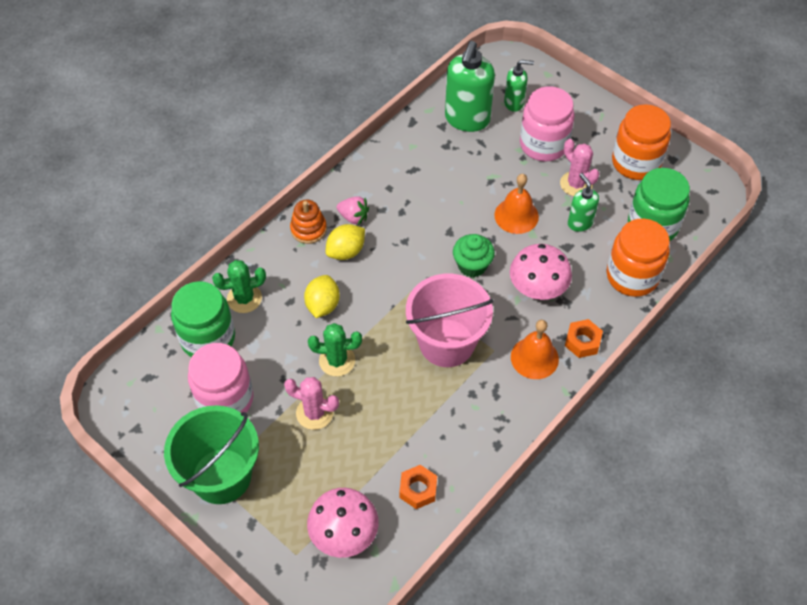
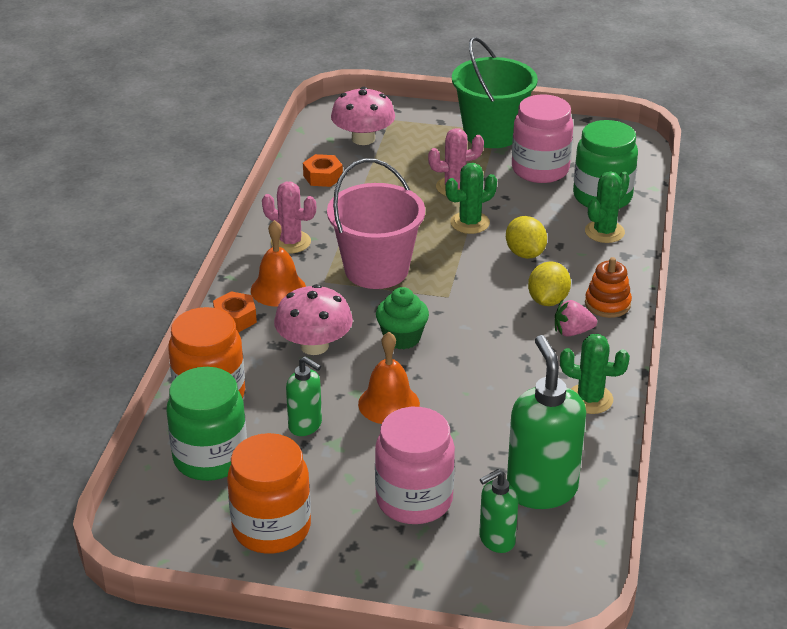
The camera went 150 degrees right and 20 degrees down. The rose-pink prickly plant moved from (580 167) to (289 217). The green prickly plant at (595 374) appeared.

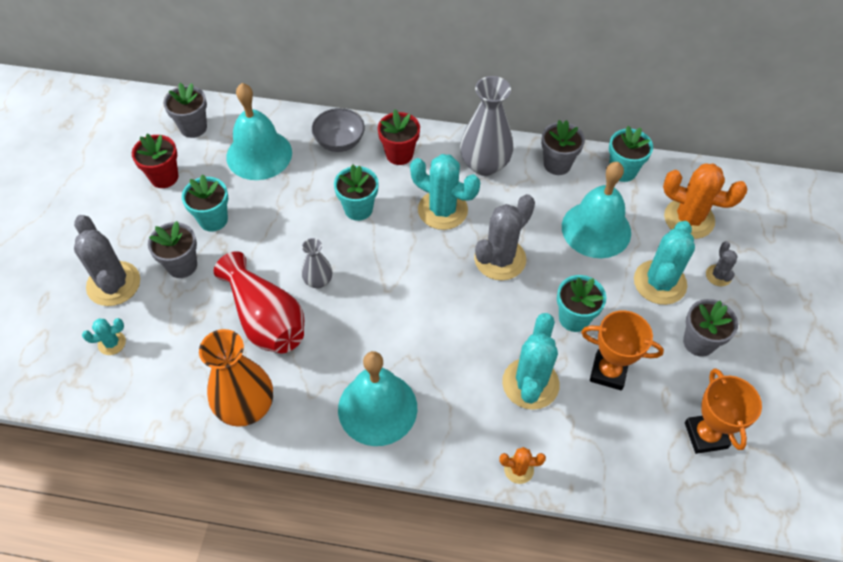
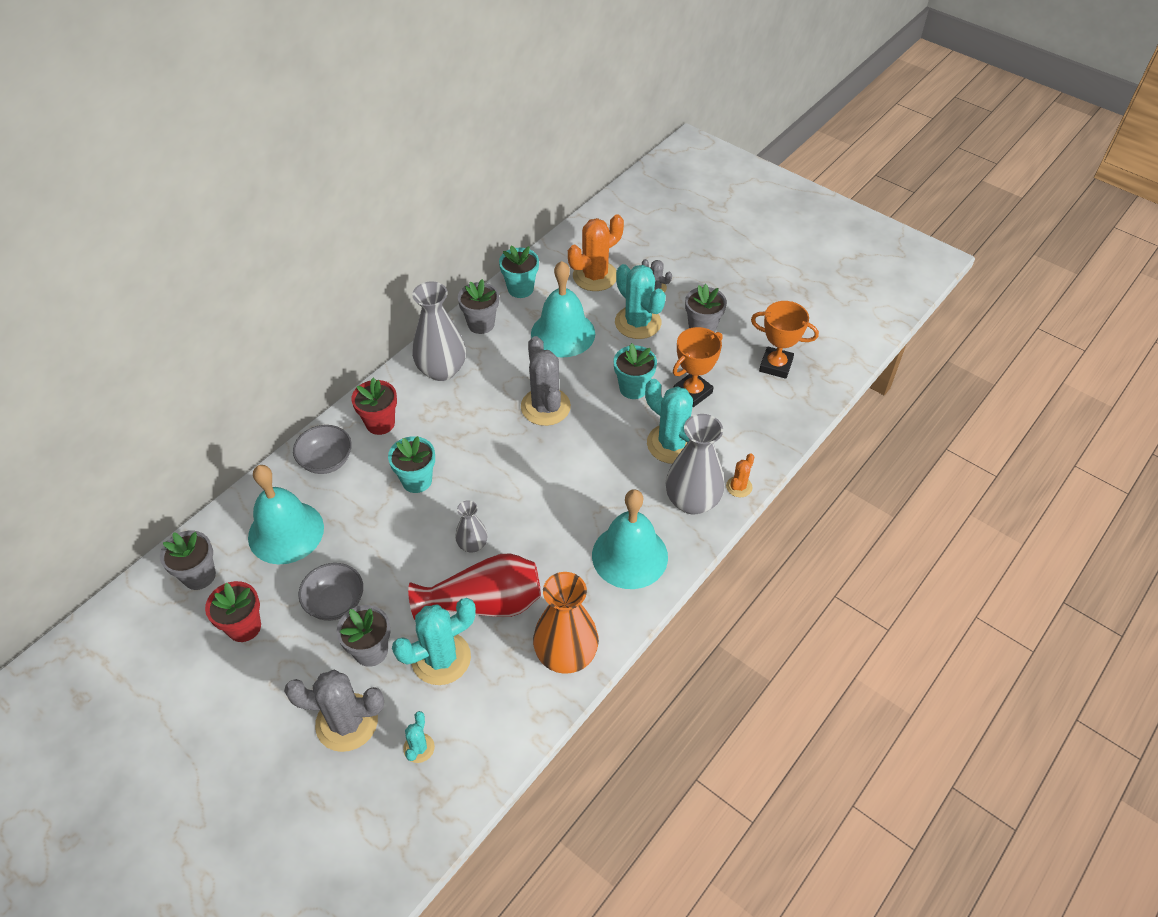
The camera went 60 degrees left and 5 degrees down. The aqua flower pot at (205 202) was replaced by the gray bowl at (330 592). The aqua prickly plant moved from (445 192) to (434 641). The gray vase at (695 464) appeared.

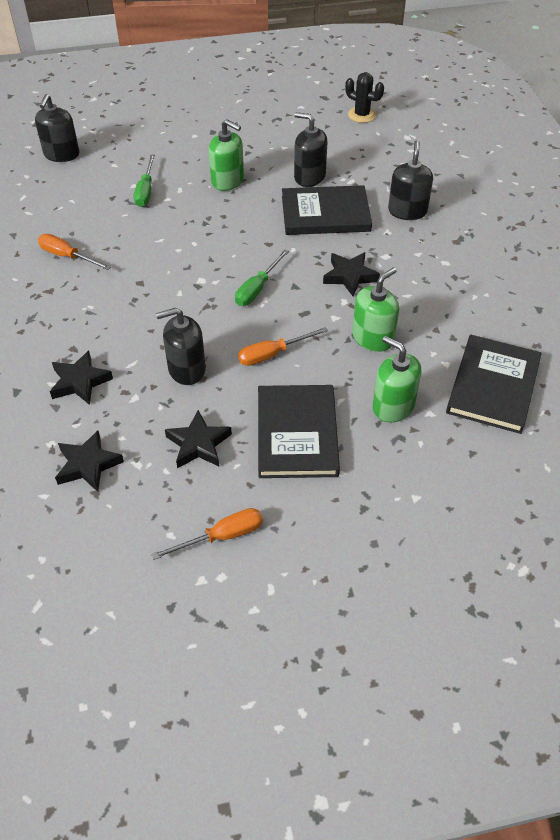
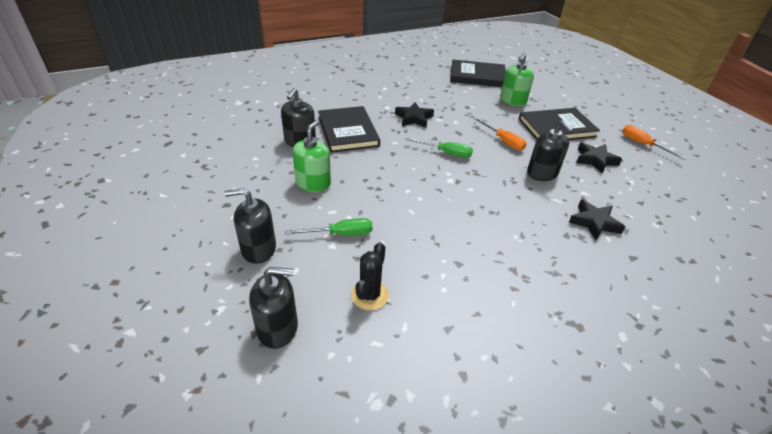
The camera went 105 degrees left and 10 degrees down. The orange flat screwdriver at (74 252) disappeared. The jet-black star shape at (89 461) disappeared. The jet-black prickly plant moved from (364 97) to (370 276). The green soap pump at (375 309) disappeared. The jet-black soap pump moved from (410 180) to (250 226).

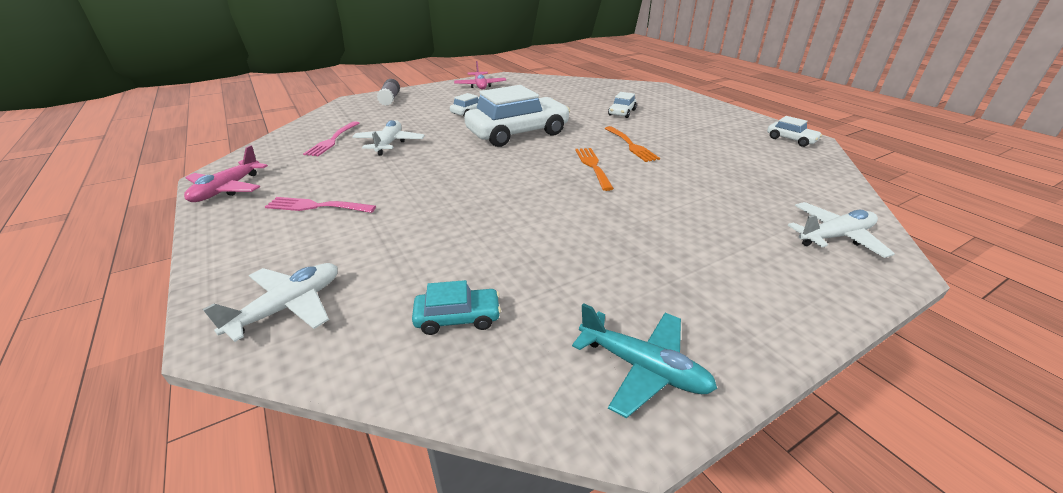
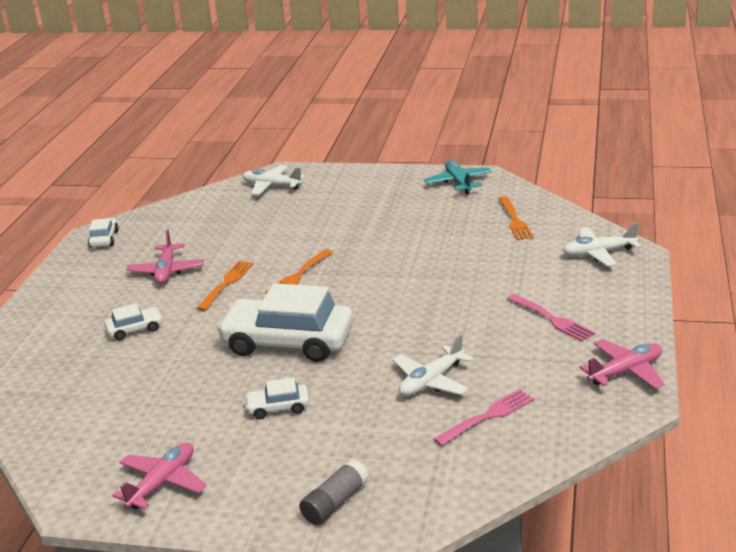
The camera went 135 degrees left and 5 degrees down. The aqua car at (456 307) was replaced by the orange fork at (516 218). The rose-pink aeroplane at (165 257) appeared.

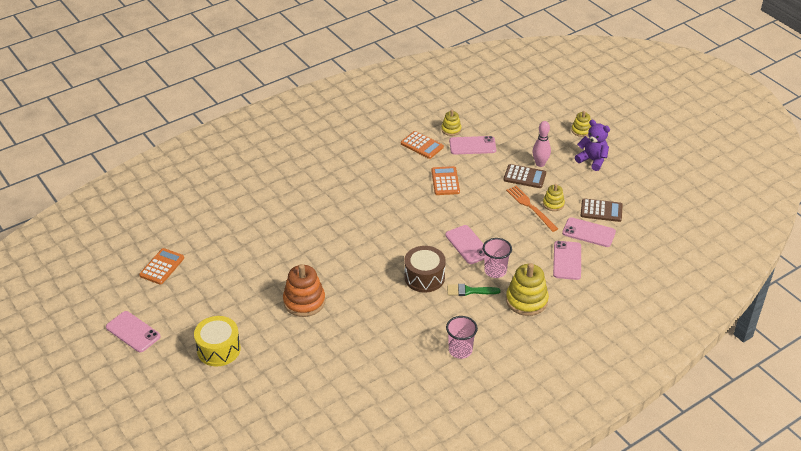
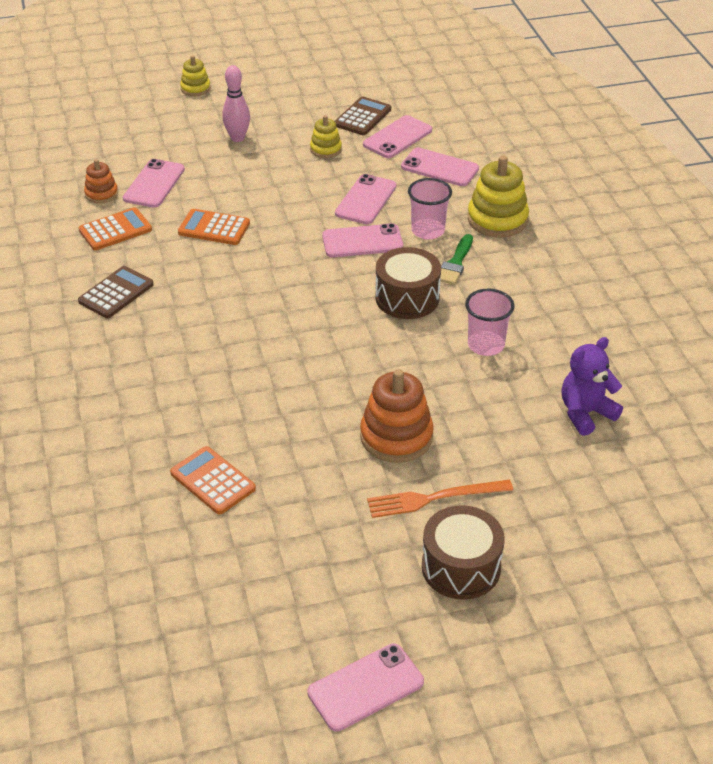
The camera went 70 degrees left and 0 degrees up. The orange adding machine moved from (161 266) to (213 480). The bright yellow snare drum at (217 341) became the brown snare drum at (463 552). The bright yellow stacking rings at (451 123) became the orange stacking rings at (101 181). The rose-pink beaker moved from (462 337) to (489 322). The brown adding machine moved from (525 176) to (116 292). The orange fork moved from (532 209) to (440 499). The purple teddy moved from (592 145) to (592 386). The rose-pink phone at (365 199) appeared.

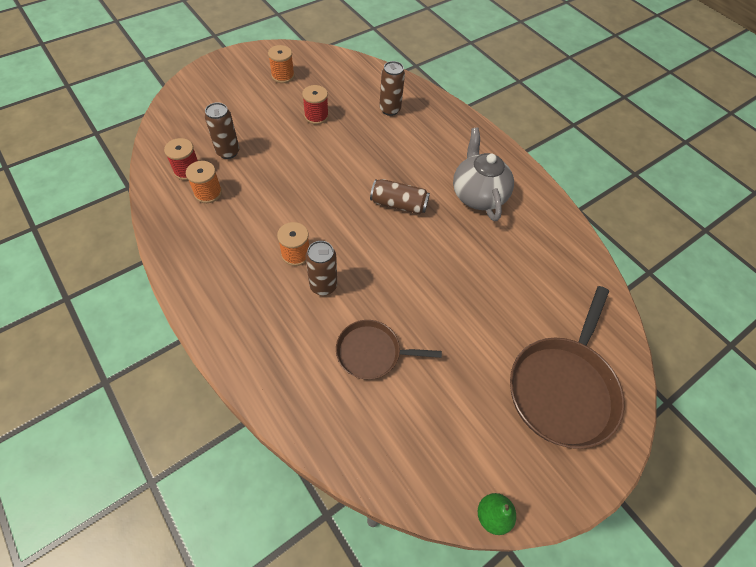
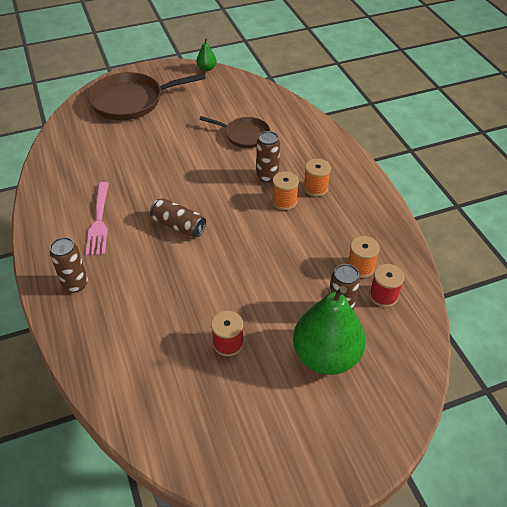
The camera went 160 degrees left and 10 degrees down. The orange spool moved from (281 64) to (317 177). The brown can moved from (392 88) to (69 265). The gray teapot at (483 174) was replaced by the rose-pink fork at (97 219). The brown frying pan at (567 367) turned 150 degrees counterclockwise. The green pear fruit at (329 330) appeared.

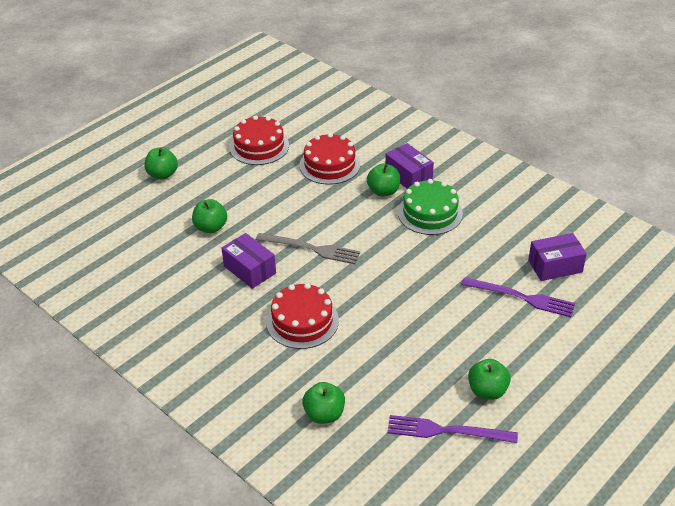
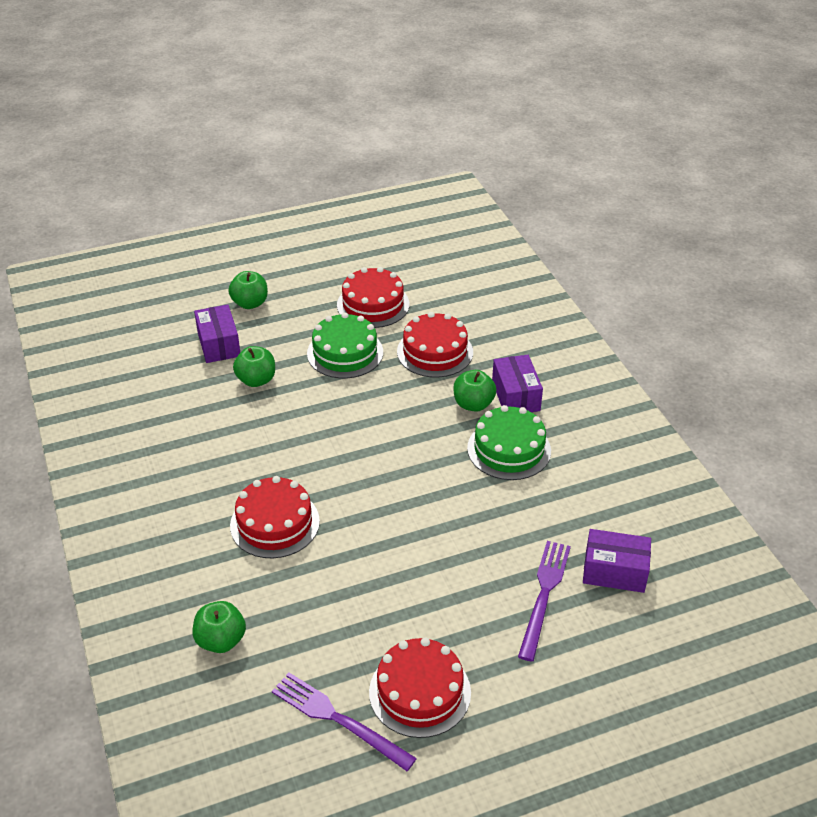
The camera went 25 degrees right and 0 degrees up. The purple parcel moved from (248 261) to (217 333). The gray fork at (308 248) disappeared. The purple fork at (518 297) turned 120 degrees counterclockwise. The green toy apple at (489 379) was replaced by the scarlet cake at (420 687). The green cake at (345 345) appeared.

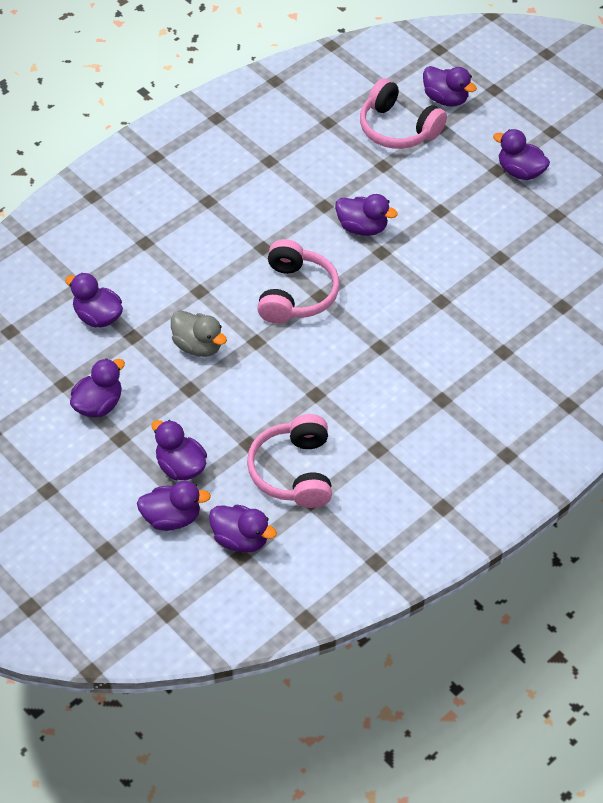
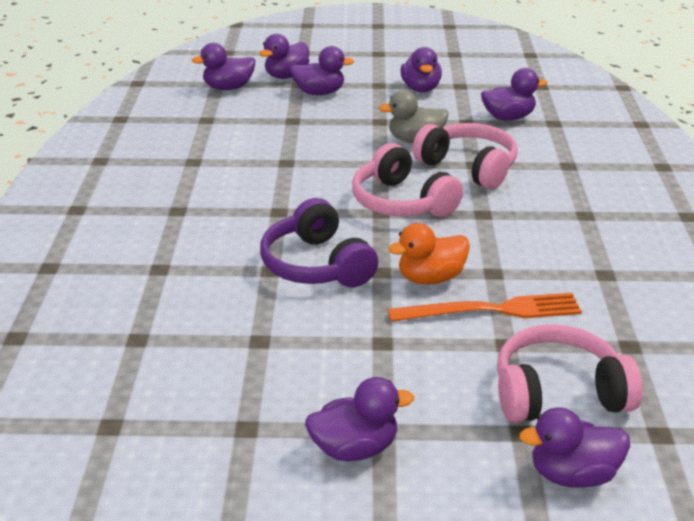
The camera went 135 degrees right and 20 degrees down. The rose-pink headset moved from (289 461) to (465 156). The purple toy duck at (366 215) became the orange toy duck at (429 253). The purple headset at (319 242) appeared. The orange fork at (485 307) appeared.

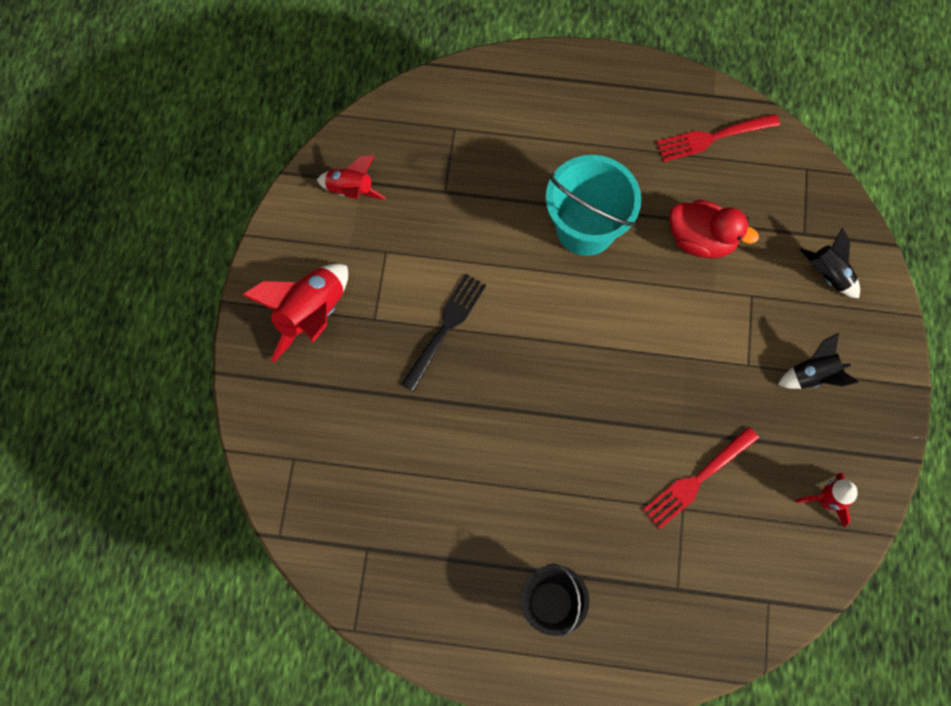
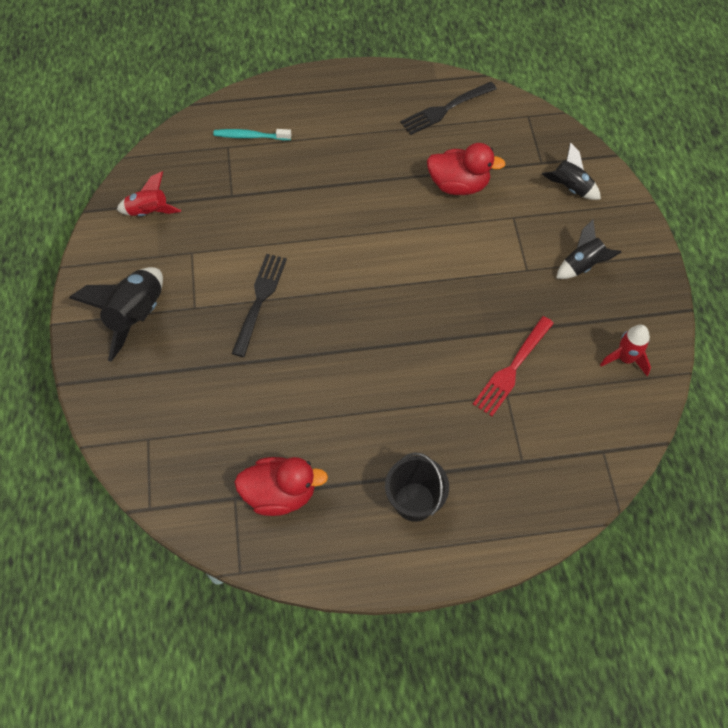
The camera went 15 degrees left and 10 degrees down. The scarlet spaceship at (295 313) became the jet-black spaceship at (116 314). The aqua bucket at (593 205) disappeared. The scarlet fork at (718 138) became the jet-black fork at (448 108). The aqua toothbrush at (252 134) appeared. The scarlet toy duck at (281 486) appeared.

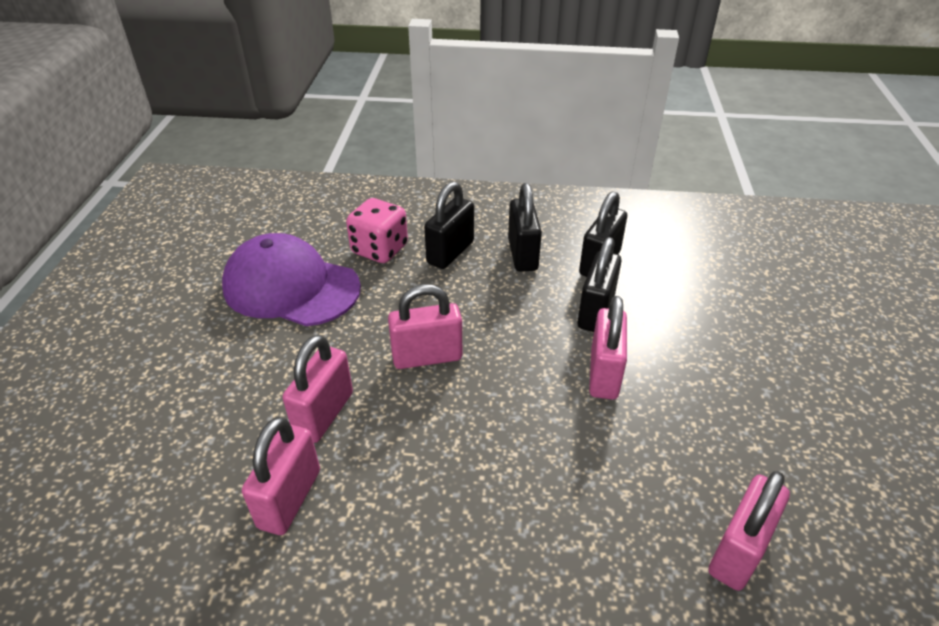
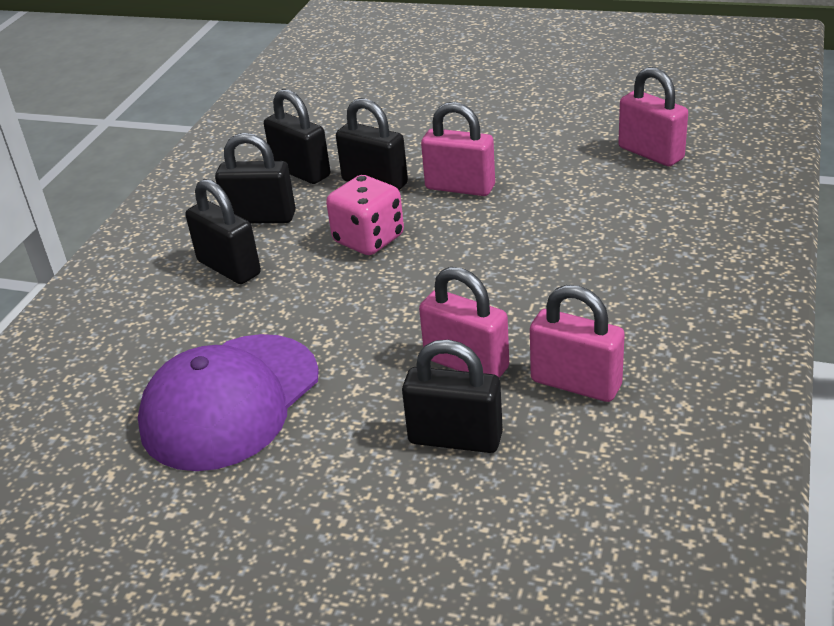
The camera went 75 degrees left and 5 degrees down. The rose-pink die moved from (377 230) to (365 215). The rose-pink small lock at (425 326) disappeared. The jet-black small lock at (452 396) appeared.

